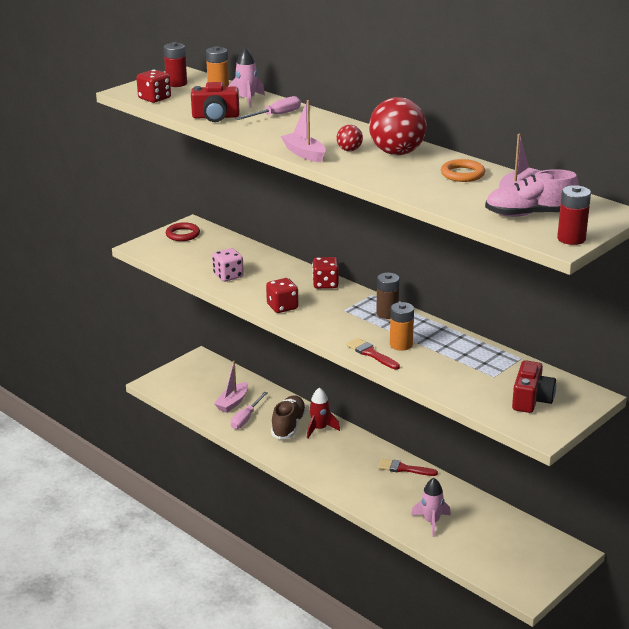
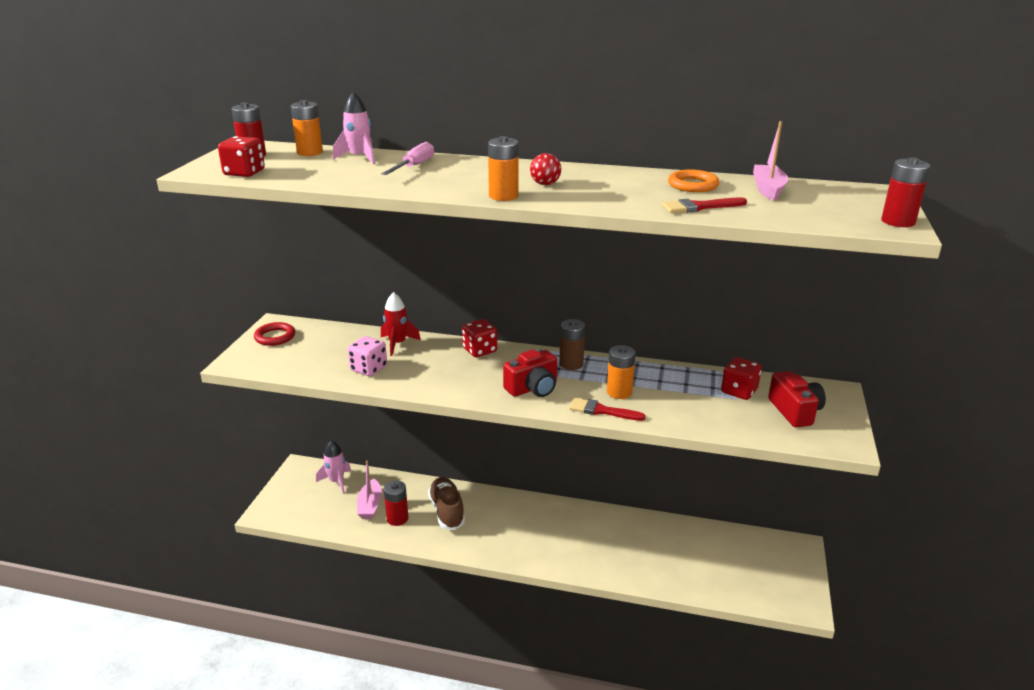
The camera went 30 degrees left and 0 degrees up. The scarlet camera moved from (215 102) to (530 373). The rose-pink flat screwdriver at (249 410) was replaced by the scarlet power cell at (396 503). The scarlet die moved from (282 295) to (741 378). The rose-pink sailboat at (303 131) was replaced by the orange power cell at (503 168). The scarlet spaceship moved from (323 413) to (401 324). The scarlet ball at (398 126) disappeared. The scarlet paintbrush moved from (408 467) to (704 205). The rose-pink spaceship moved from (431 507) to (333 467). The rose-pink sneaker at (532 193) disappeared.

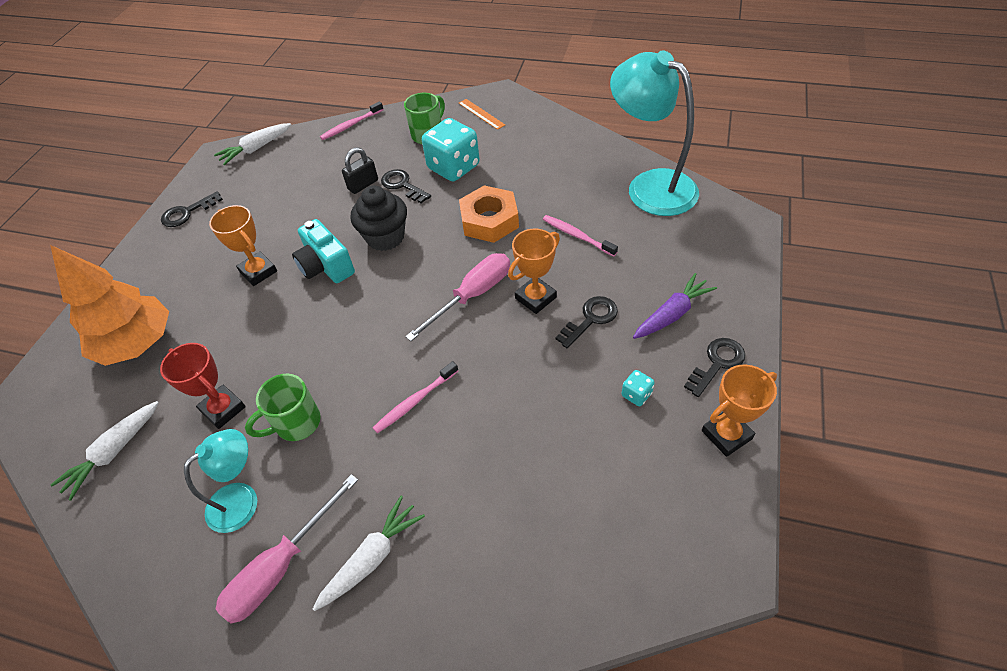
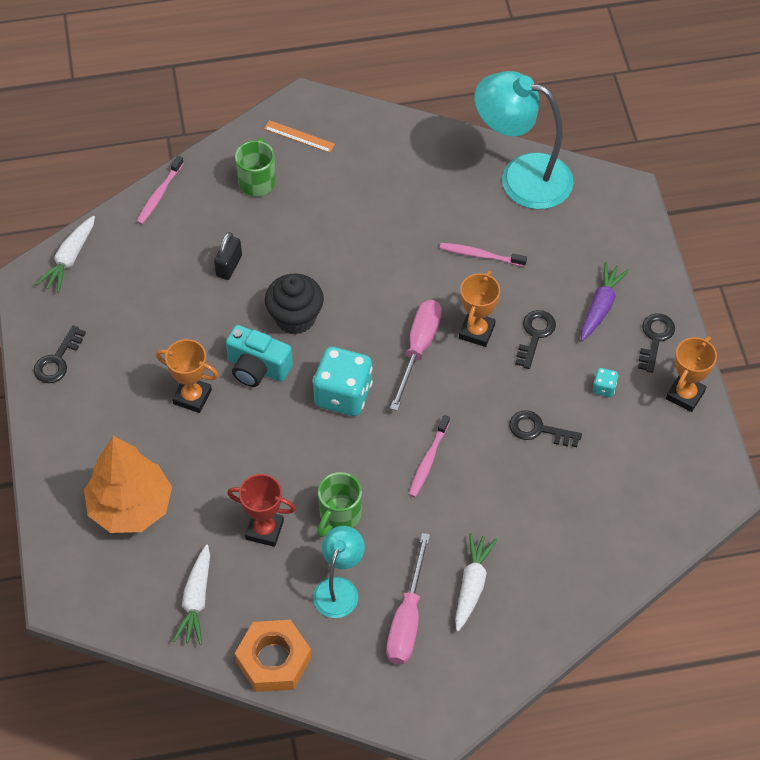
The camera went 30 degrees left and 5 degrees up. The jet-black door key moved from (406 186) to (545 428). The aqua die moved from (451 150) to (343 381). The orange hex nut moved from (489 214) to (273 656).

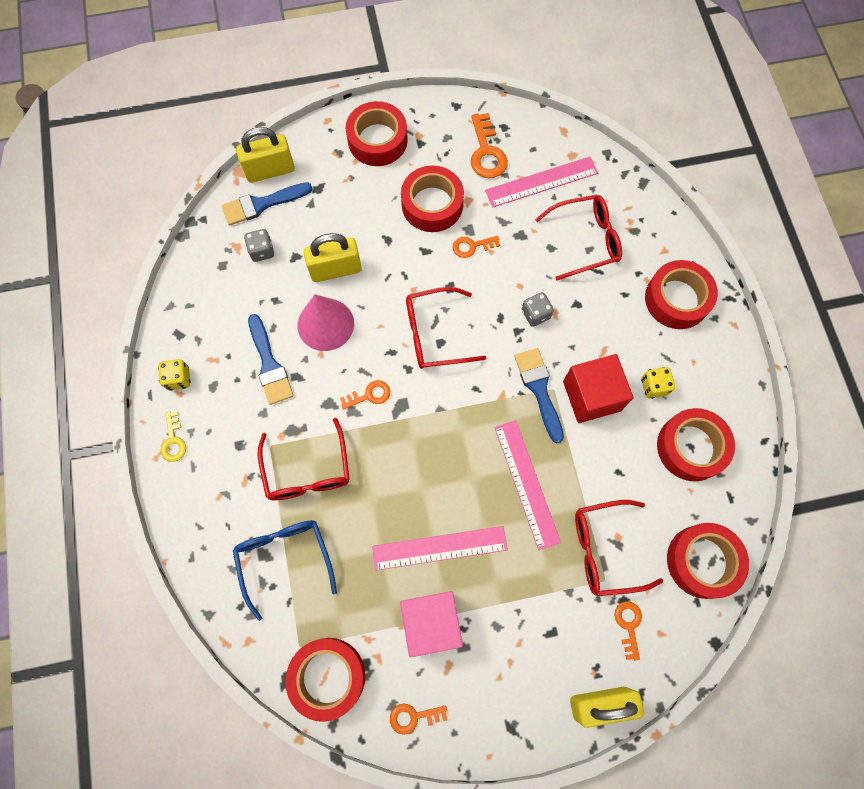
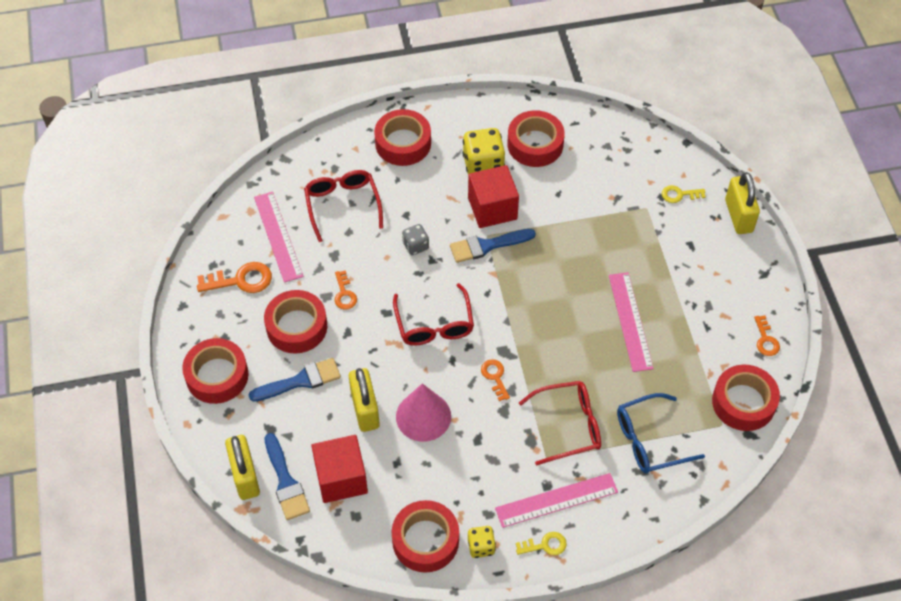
The camera went 90 degrees left and 15 degrees down. The gray die at (259 245) was replaced by the scarlet solid cube at (339 469). The royal blue paintbrush moved from (270 359) to (295 380). The rose-pink solid cube at (431 624) disappeared. The rose-pink straightedge moved from (527 485) to (556 500). The scarlet glasses at (619 548) disappeared. The orange door key at (628 631) became the bright yellow door key at (684 194). The bright yellow die at (658 383) changed to 1.76 times the size. The scarlet sticky tape moved from (708 561) to (425 536).

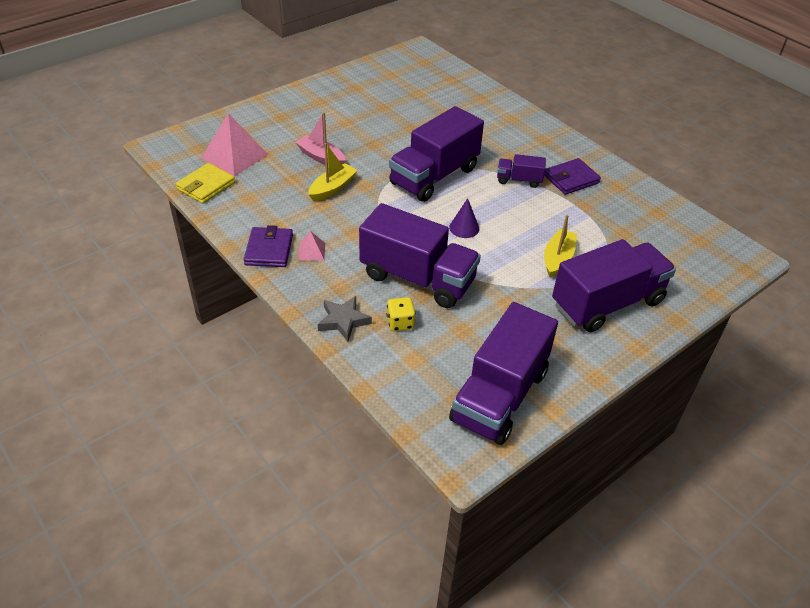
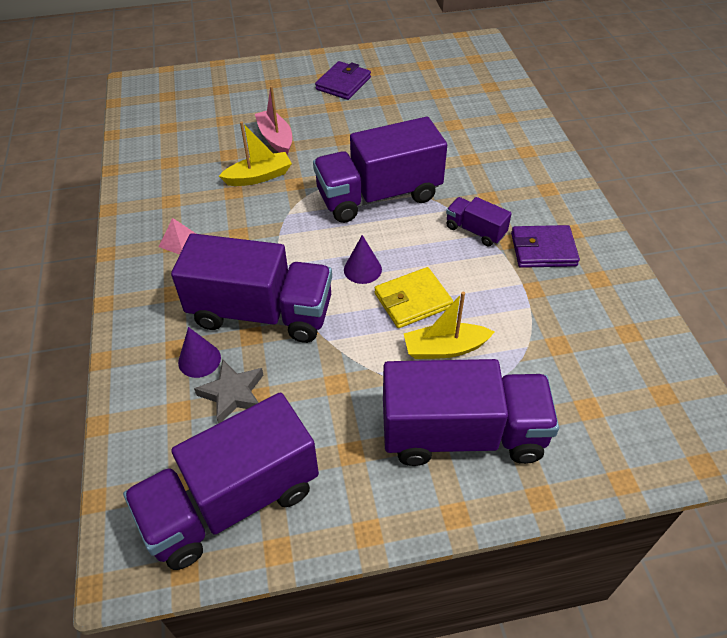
The camera went 30 degrees right and 5 degrees up. The bright yellow card wallet moved from (205 183) to (414 297). The rose-pink solid pyramid at (235 144) disappeared. The purple card wallet moved from (268 246) to (343 80). The gray star shape moved from (345 318) to (228 391). The purple truck at (420 255) turned 45 degrees counterclockwise. The bright yellow die at (401 314) was replaced by the purple solid cone at (199 352). The bright yellow sailboat at (560 245) turned 150 degrees counterclockwise.

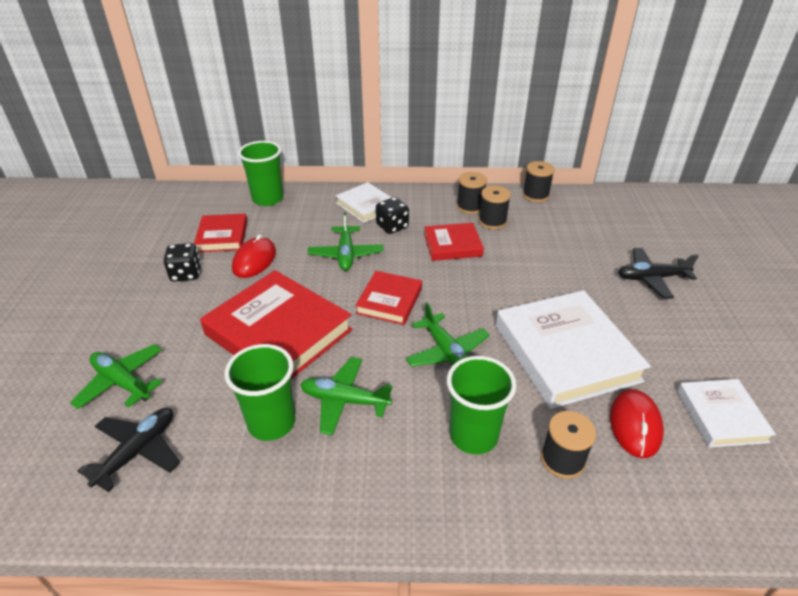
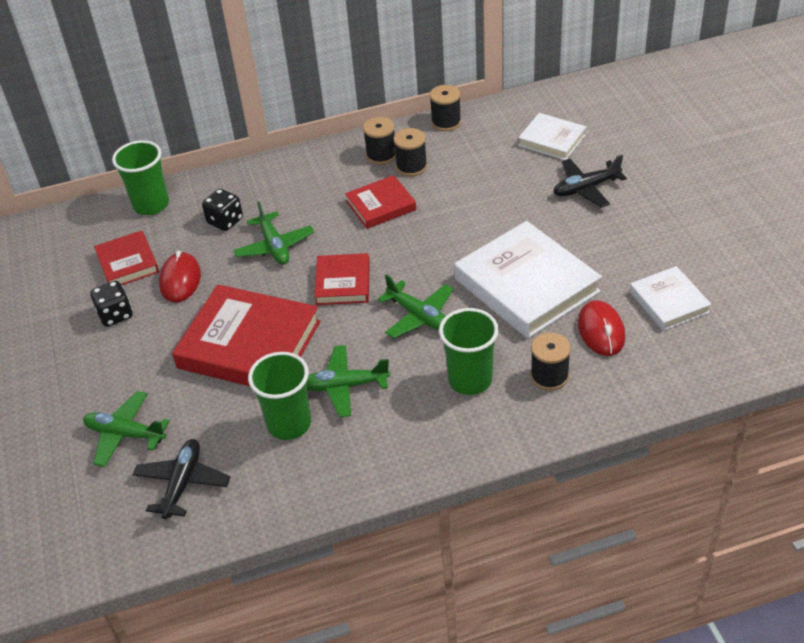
The camera went 15 degrees left and 5 degrees up. The pure white book moved from (364 202) to (552 136). The jet-black die moved from (392 215) to (222 210).

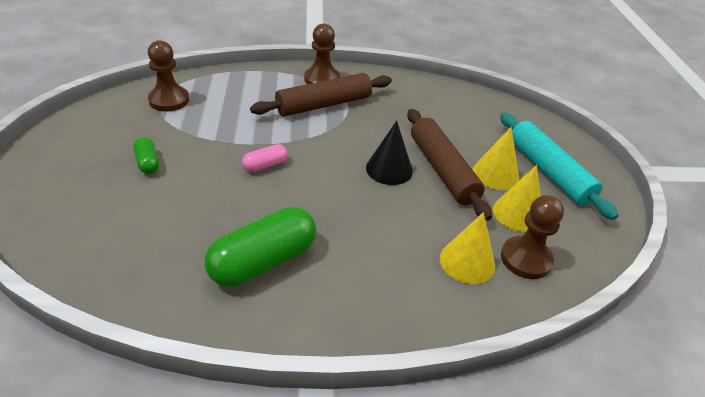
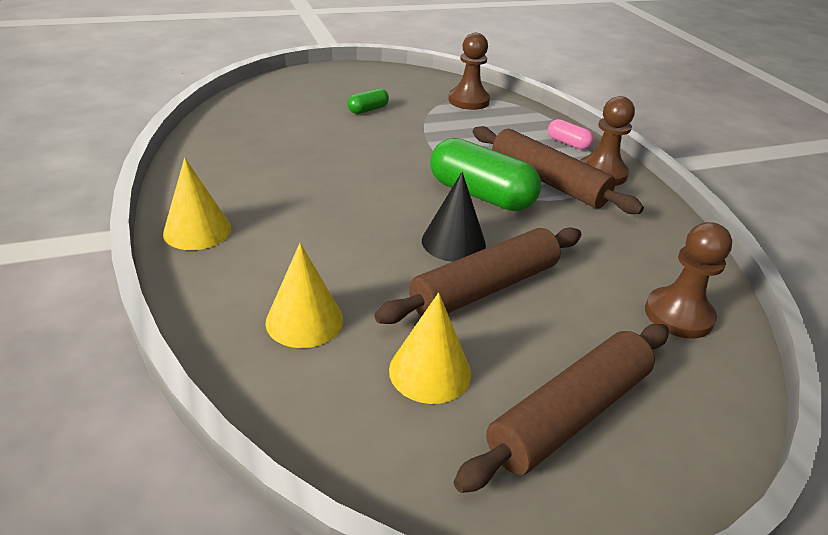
The camera went 75 degrees right and 5 degrees down. The green capsule moved from (260 247) to (485 174). The rose-pink capsule moved from (265 158) to (571 134). The bright yellow solid cone moved from (496 158) to (197 204). The aqua dough roller at (559 166) became the brown dough roller at (561 408). The brown chess pawn moved from (532 237) to (688 280).

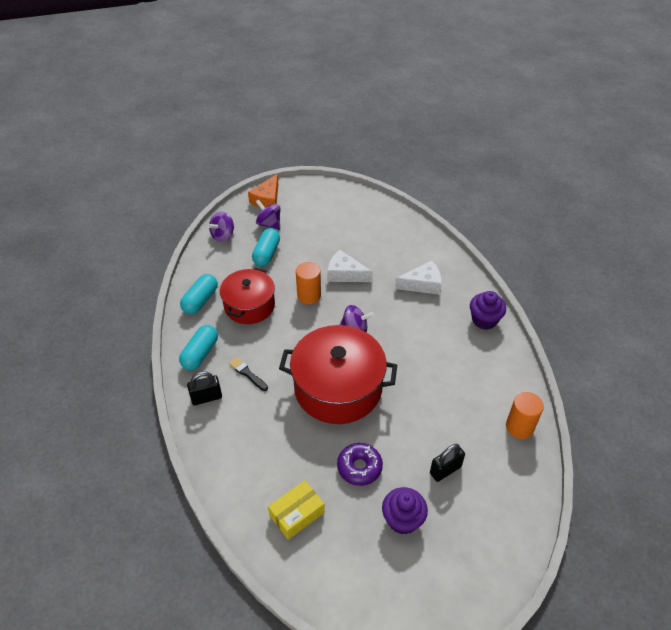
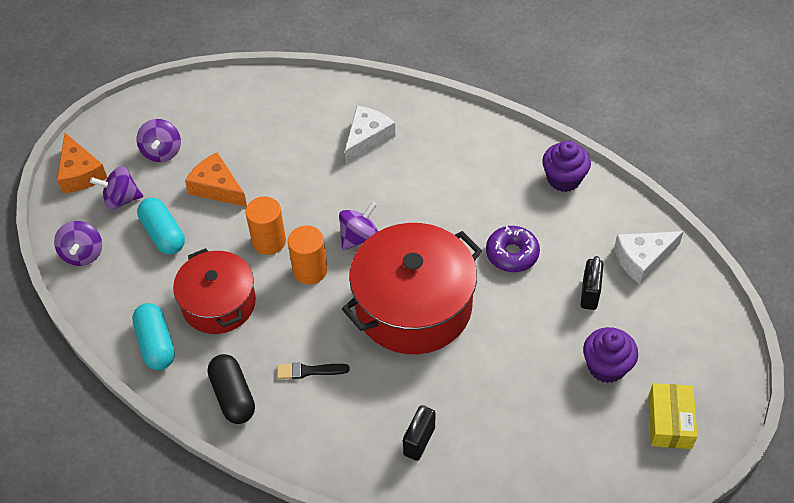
The camera went 45 degrees left and 5 degrees up. The aqua capsule at (198 347) became the jet-black capsule at (231 389). The jet-black small lock moved from (204 388) to (419 433). The bright yellow parcel moved from (296 510) to (672 416). The pure white cheese moved from (350 266) to (649 257). The purple glazed donut moved from (360 464) to (513 249). The purple fairy cake moved from (488 310) to (566 166). The orange cylinder moved from (525 415) to (307 255). The purple spinning top at (159 140) appeared. The orange cheese at (216 179) appeared.

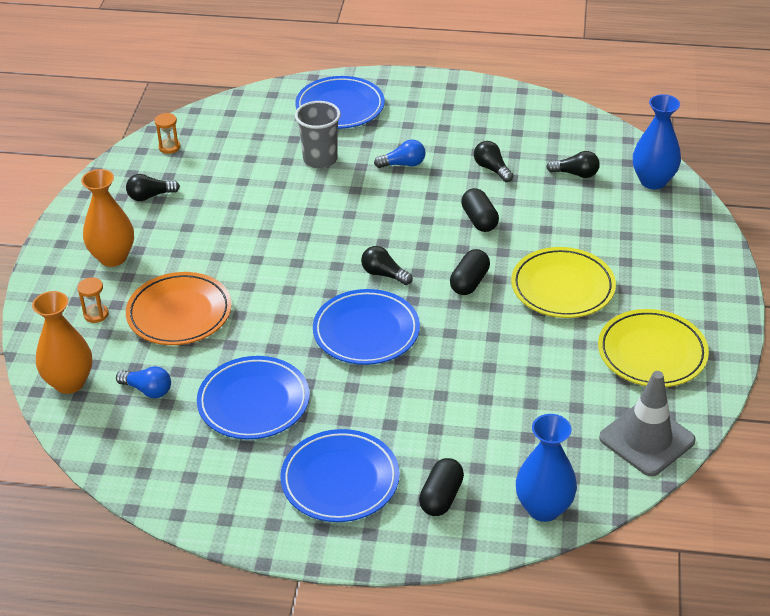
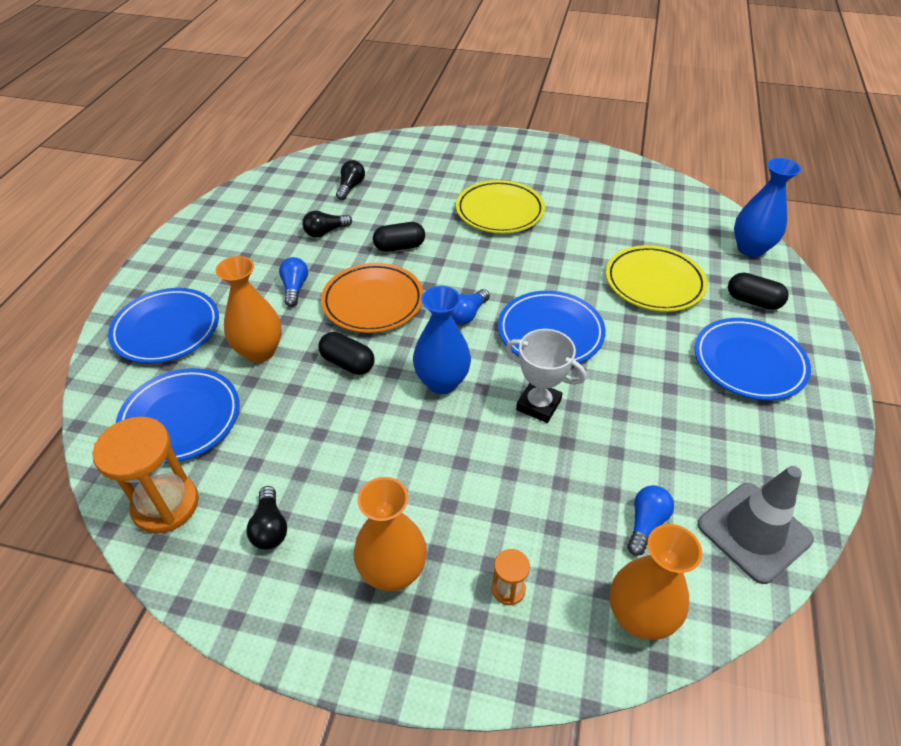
The camera went 85 degrees left and 5 degrees up. The orange dinner plate moved from (179 308) to (372 298). The orange hourglass at (167 133) changed to 2.10 times the size. The royal blue dinner plate moved from (253 397) to (178 416). The gray beaker at (318 135) was replaced by the orange vase at (249 309). The jet-black bulb at (387 265) became the royal blue bulb at (470 306). The jet-black capsule moved from (470 272) to (346 353). The bright yellow dinner plate moved from (653 348) to (657 278). The gray traffic cone moved from (647 423) to (755 525). The royal blue vase moved from (657 141) to (442 340). The pure white trophy at (546 376) appeared.

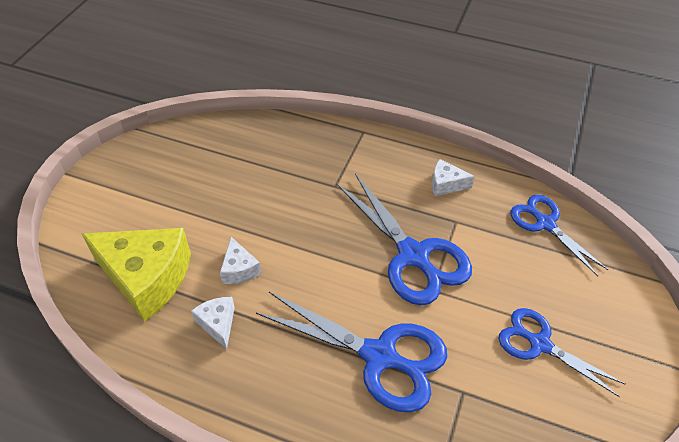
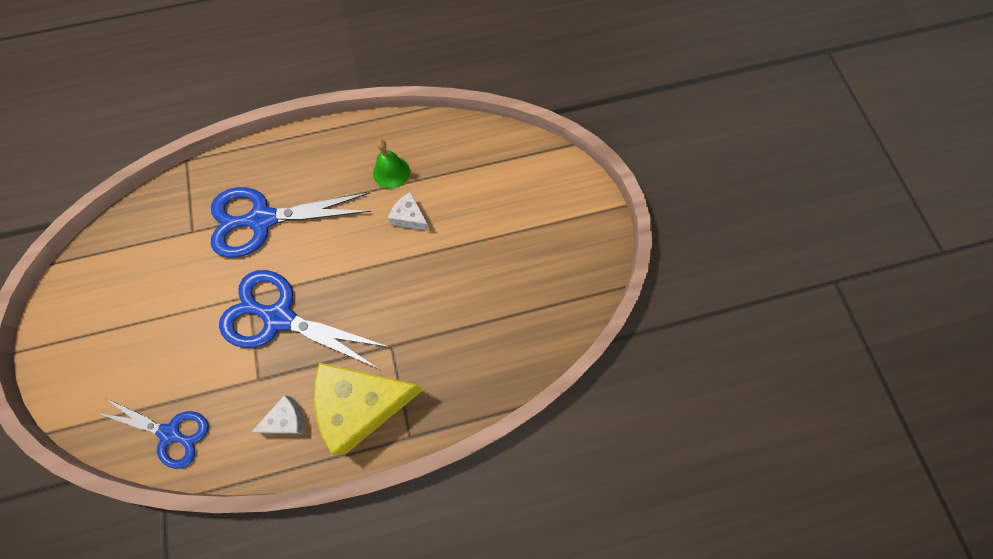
The camera went 145 degrees right and 20 degrees up. The bright yellow cheese moved from (136 275) to (368 409). The pure white cheese at (213 323) was replaced by the green school bell at (391 164). The royal blue shears at (562 352) disappeared.

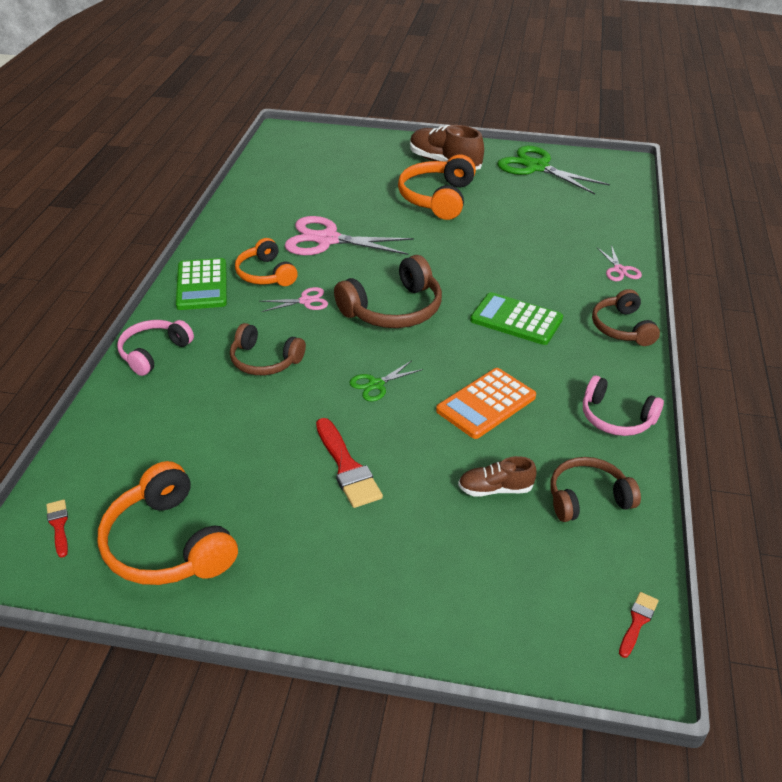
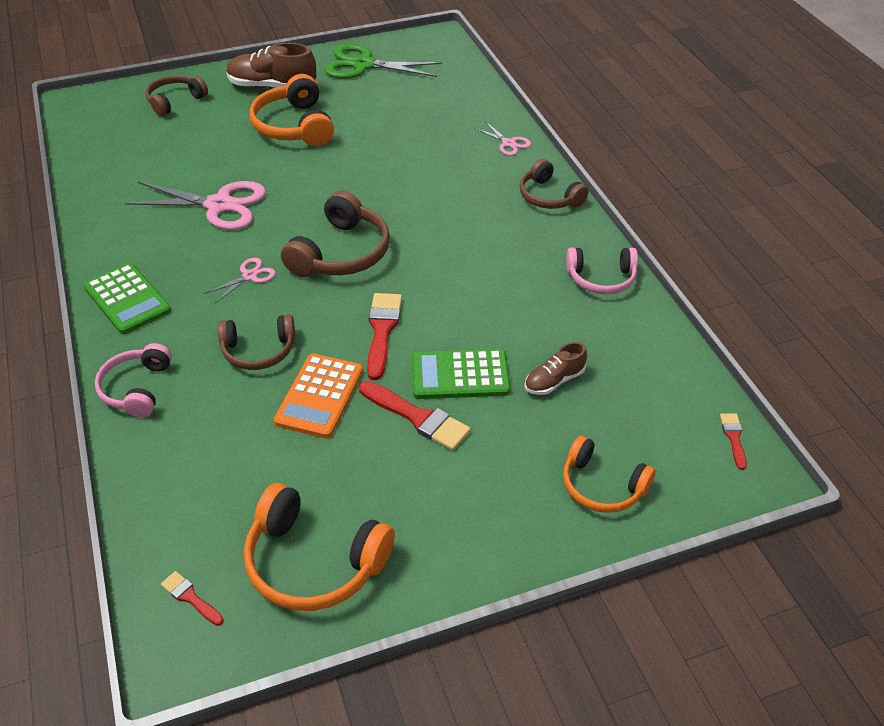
The camera went 30 degrees left and 5 degrees up. The orange headset moved from (266 262) to (609 474). The rose-pink shears at (349 235) turned 150 degrees counterclockwise. The green shears at (386 380) was replaced by the scarlet paintbrush at (384 336). The orange adding machine moved from (486 403) to (318 396). The green adding machine moved from (516 318) to (461 374). The brown headset moved from (596 489) to (177 95).

